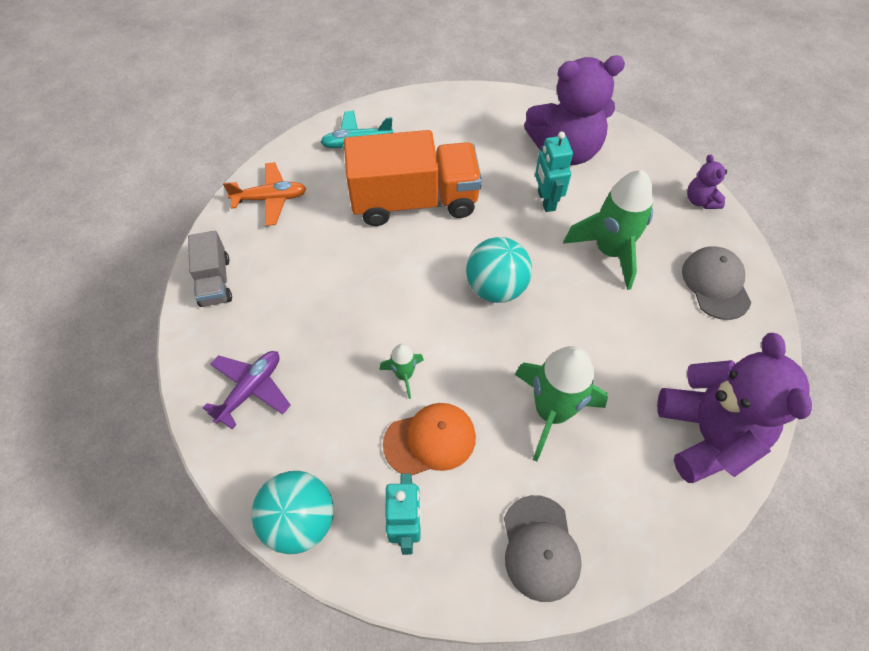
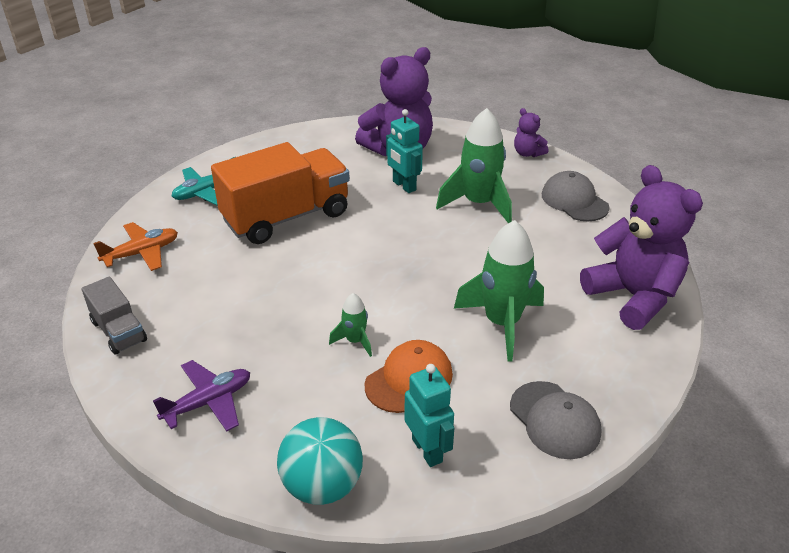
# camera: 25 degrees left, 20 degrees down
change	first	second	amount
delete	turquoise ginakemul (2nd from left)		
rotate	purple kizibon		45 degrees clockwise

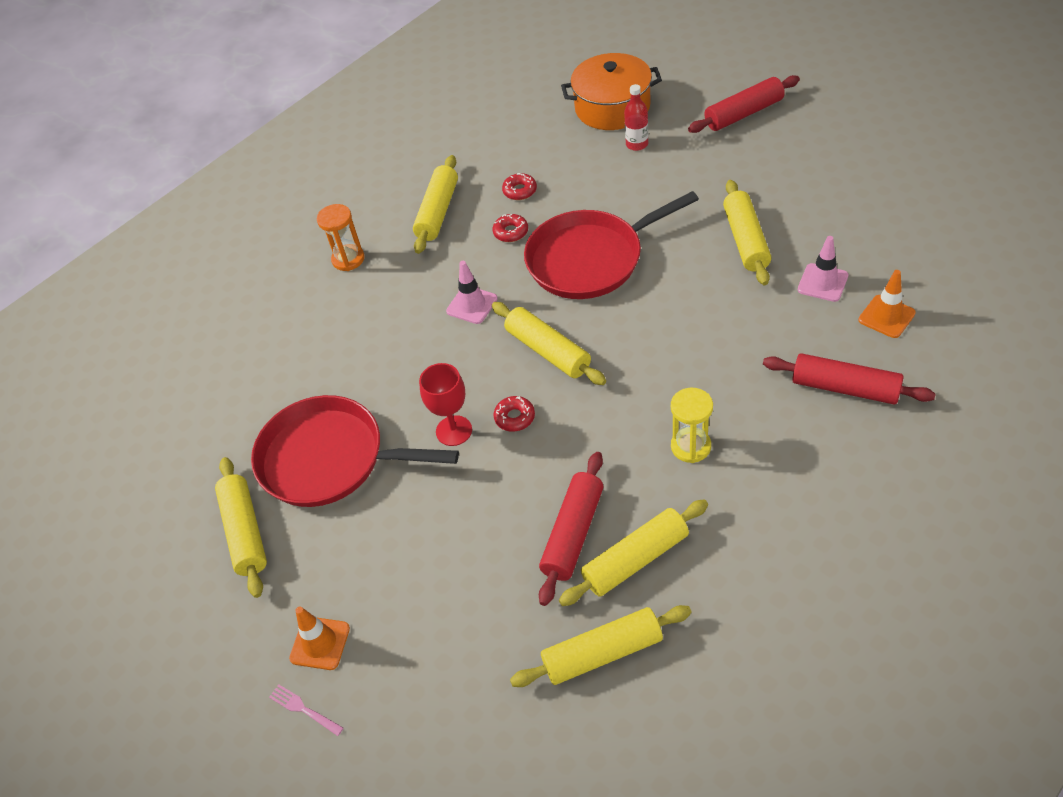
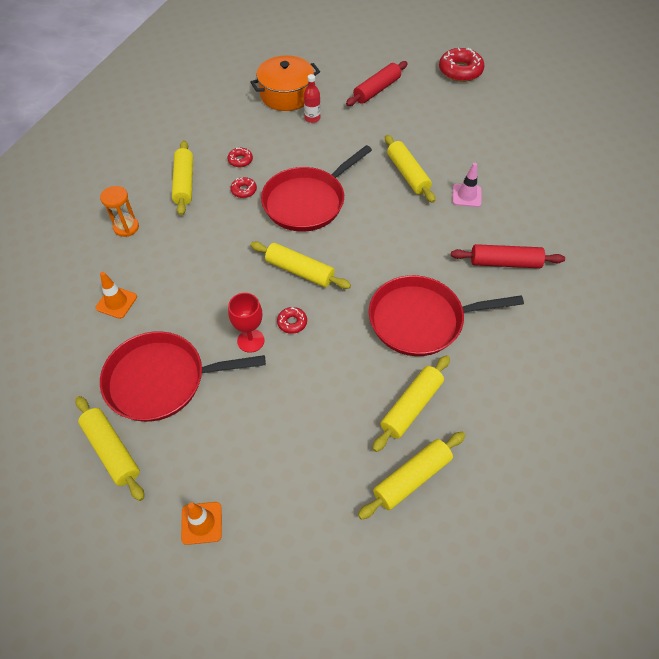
# camera: 25 degrees left, 5 degrees up
change	first	second	amount
delete	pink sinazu (1st from left)		
move	orange sinazu (2nd from left in the first image)	orange sinazu (1st from left)	
replace	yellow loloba	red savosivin (3rd from left)	
delete	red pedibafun (1st from left)		
delete	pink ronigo		
insert		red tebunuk (4th from left)	

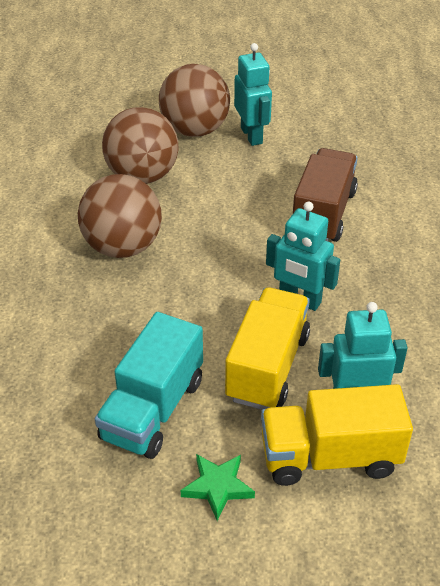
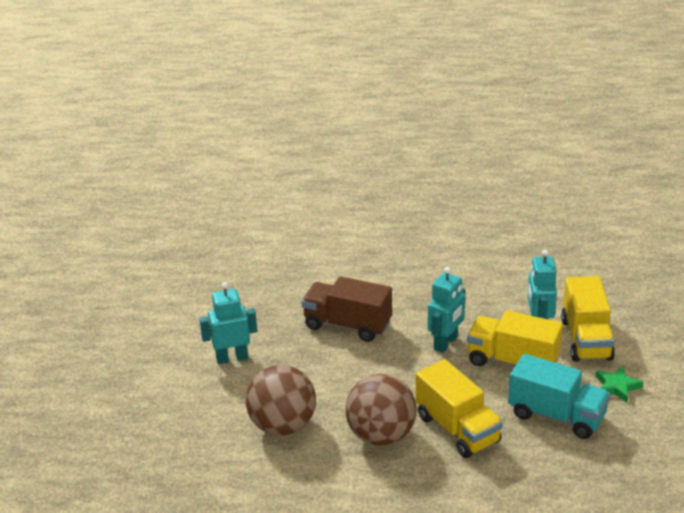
# camera: 85 degrees left, 10 degrees down
change	first	second	amount
delete	brown ginakemul (3rd from left)		
insert		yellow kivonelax (1st from left)	

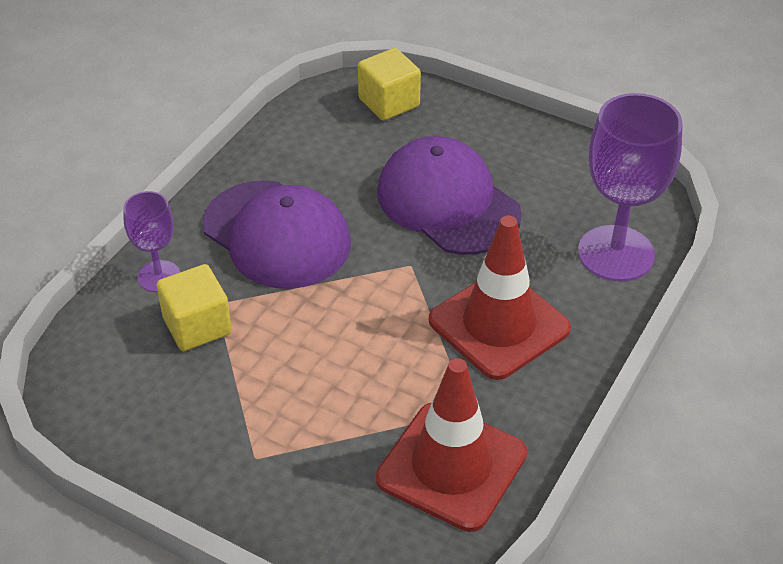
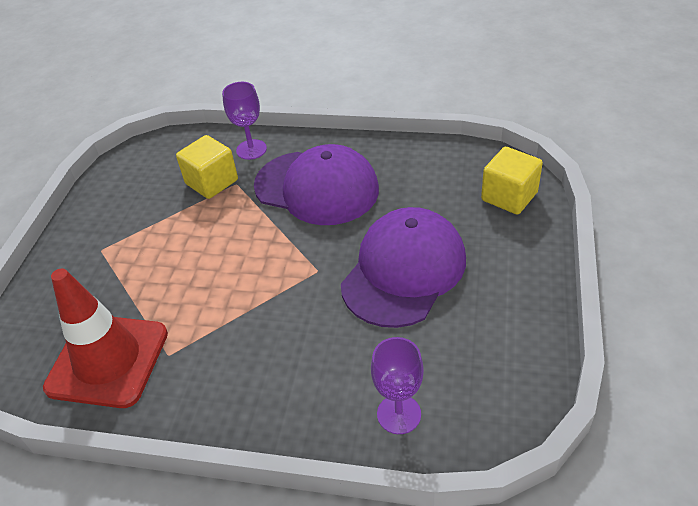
# camera: 75 degrees right, 0 degrees up
change	first	second	amount
resize	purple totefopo (2nd from left)		x0.55
rotate	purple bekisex (1st from left)		90 degrees counterclockwise
delete	red sinazu (2nd from left)		

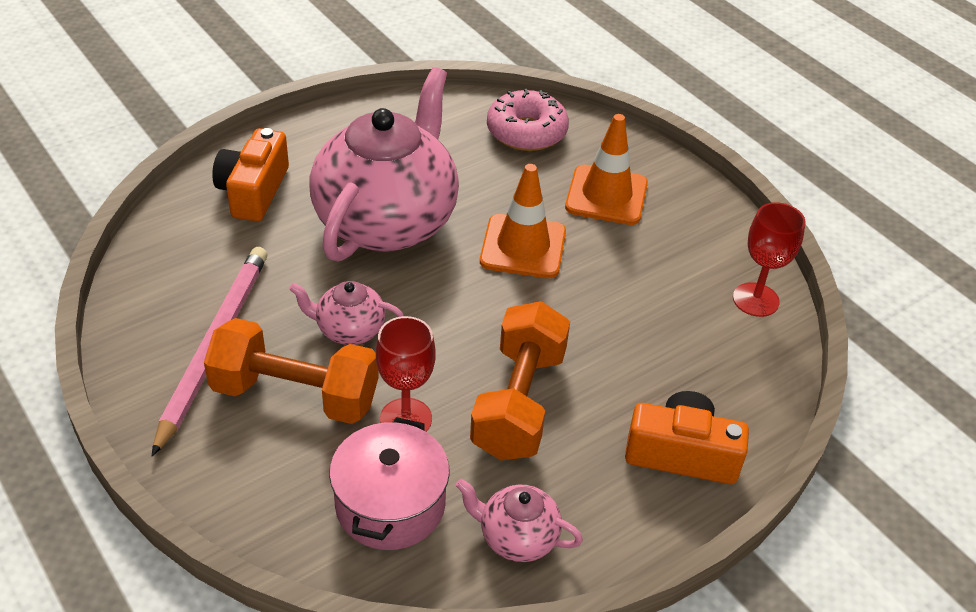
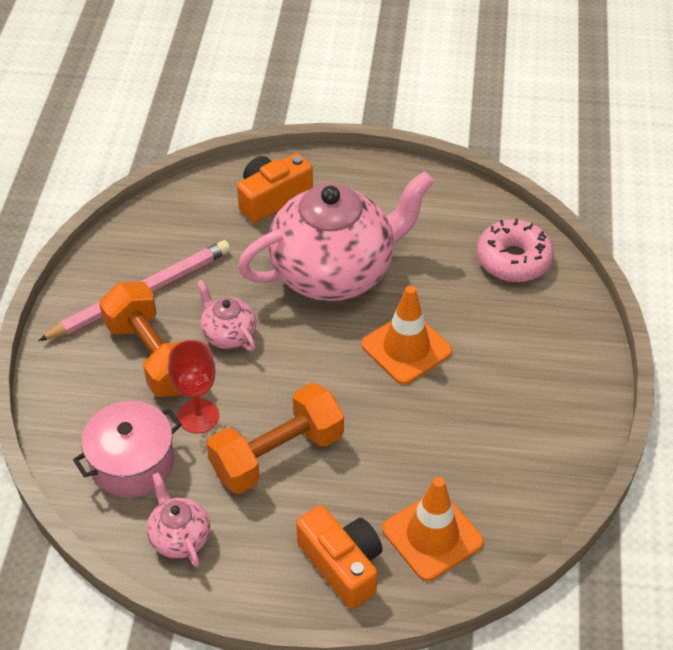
# camera: 45 degrees right, 5 degrees up
change	first	second	amount
move	orange sinazu (2nd from left)		
delete	red totefopo (2nd from left)		

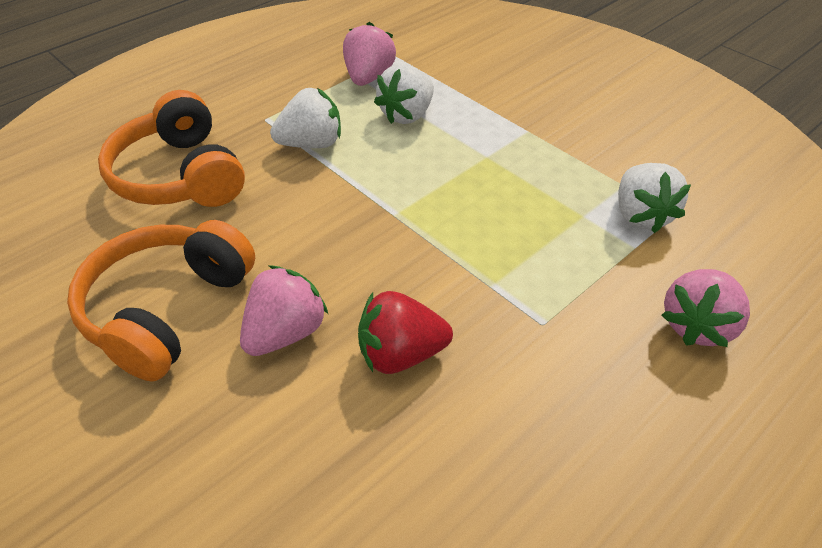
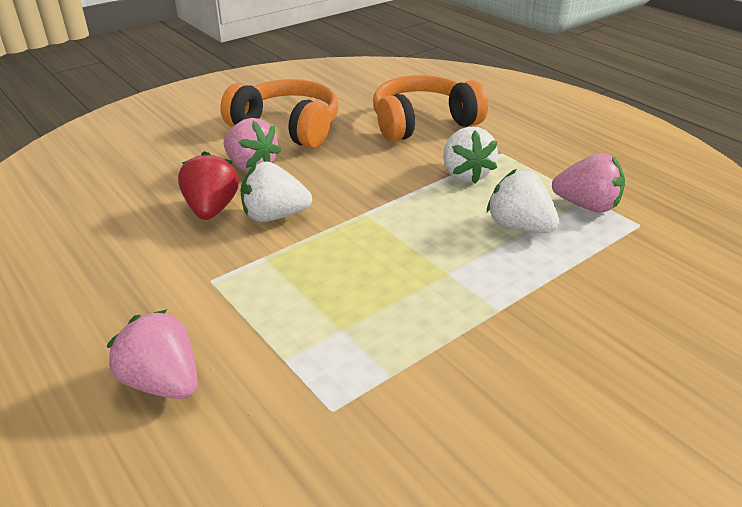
# camera: 95 degrees right, 10 degrees down
change	first	second	amount
move	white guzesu (3rd from left in the first image)	white guzesu (1st from left)	

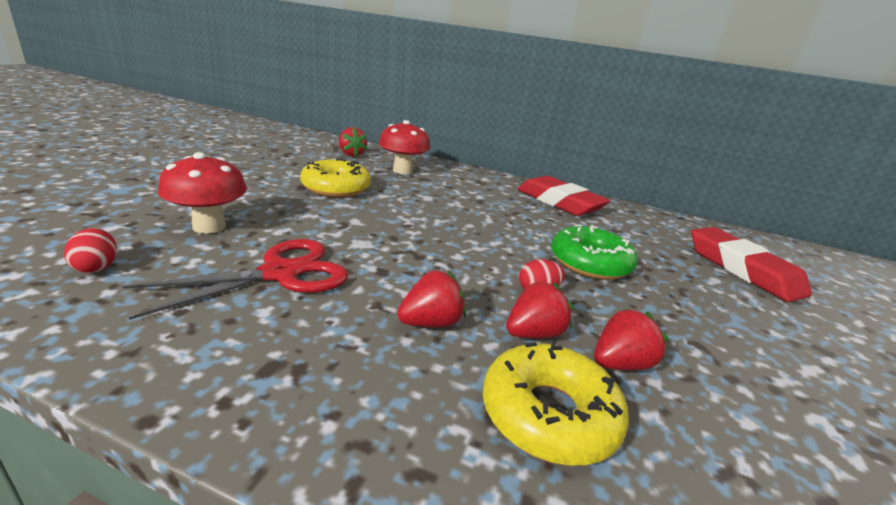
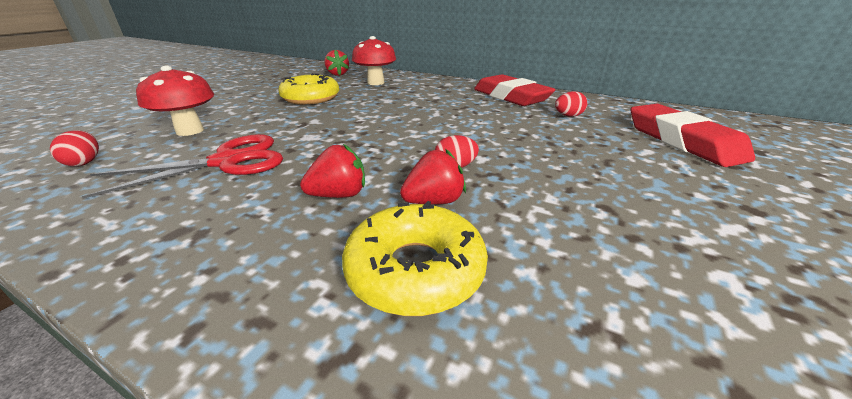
# camera: 10 degrees right, 5 degrees up
change	first	second	amount
delete	green tebunuk		
delete	red guzesu (4th from left)		
insert		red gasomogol (3rd from left)	

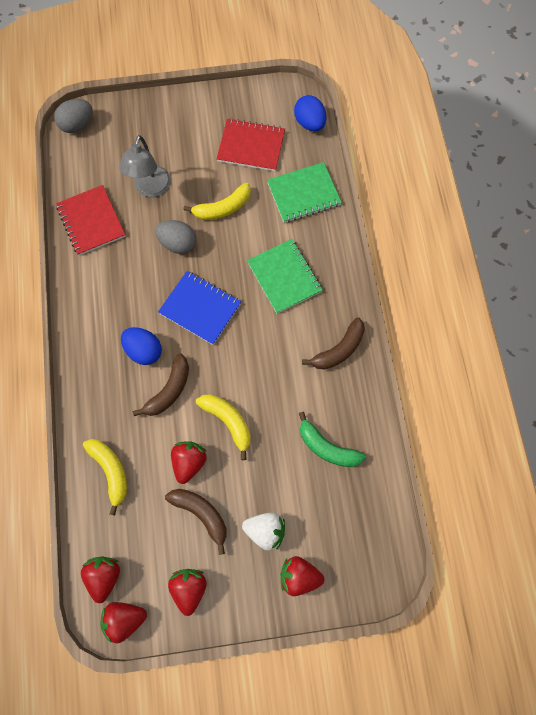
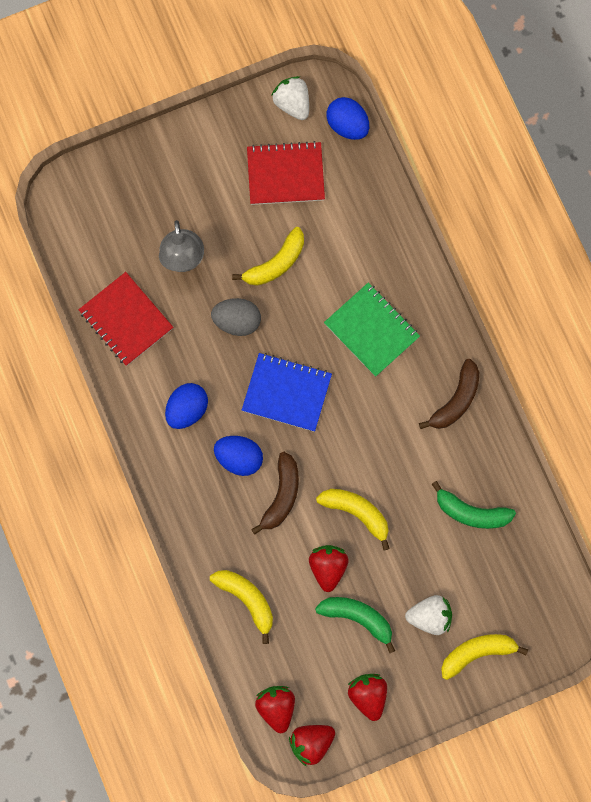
# camera: 15 degrees left, 5 degrees up
change	first	second	amount
delete	grey gasomogol (1st from left)		
delete	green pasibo (2nd from left)		
recolor	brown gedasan (2nd from left)	green gedasan (1st from left)	
replace	red guzesu (5th from left)	yellow gedasan (4th from left)	
insert		white guzesu (1st from left)	
insert		blue gasomogol (1st from left)	

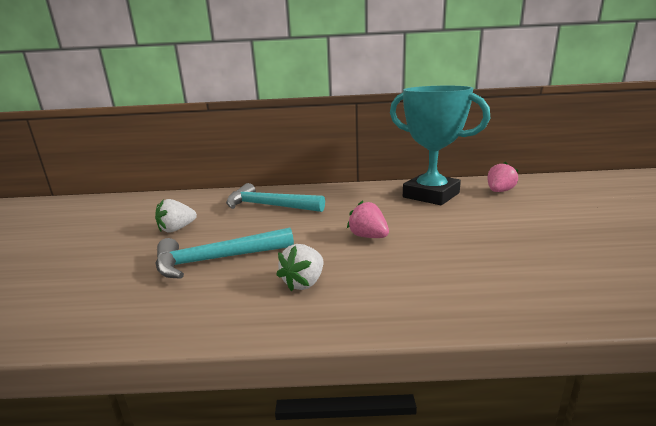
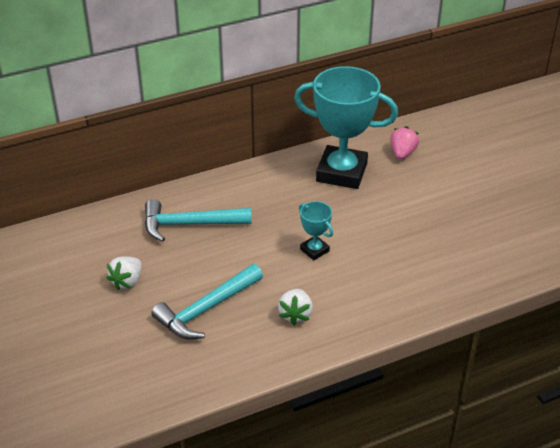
# camera: 25 degrees left, 20 degrees up
change	first	second	amount
replace	pink guzesu (1st from left)	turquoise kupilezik (1st from left)	

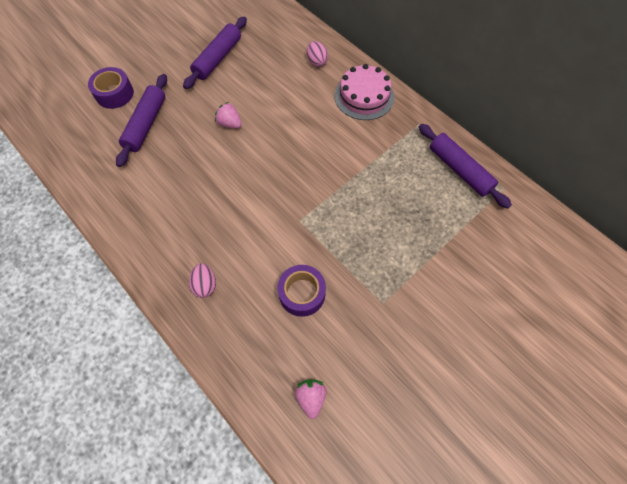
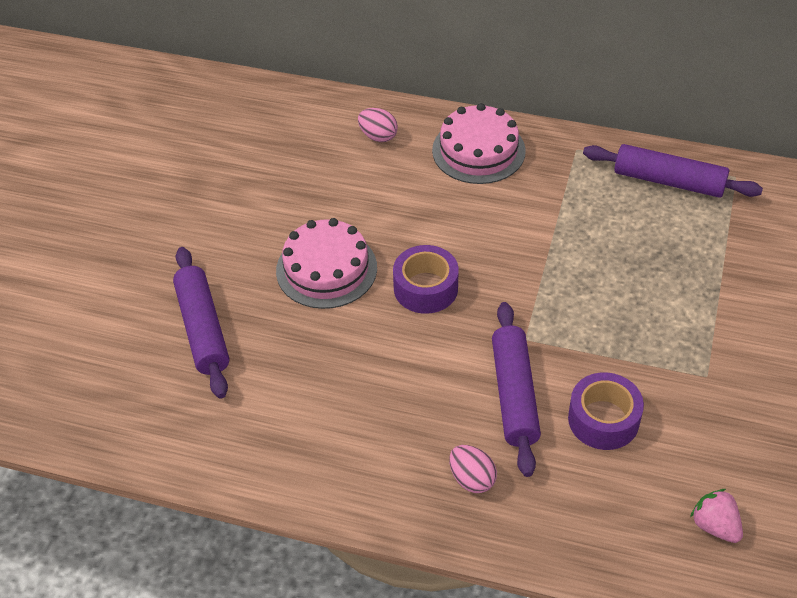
# camera: 30 degrees left, 15 degrees down
change	first	second	amount
move	purple pedibafun (2nd from left)		
move	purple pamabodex (1st from left)		
replace	pink guzesu (1st from left)	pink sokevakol (1st from left)	

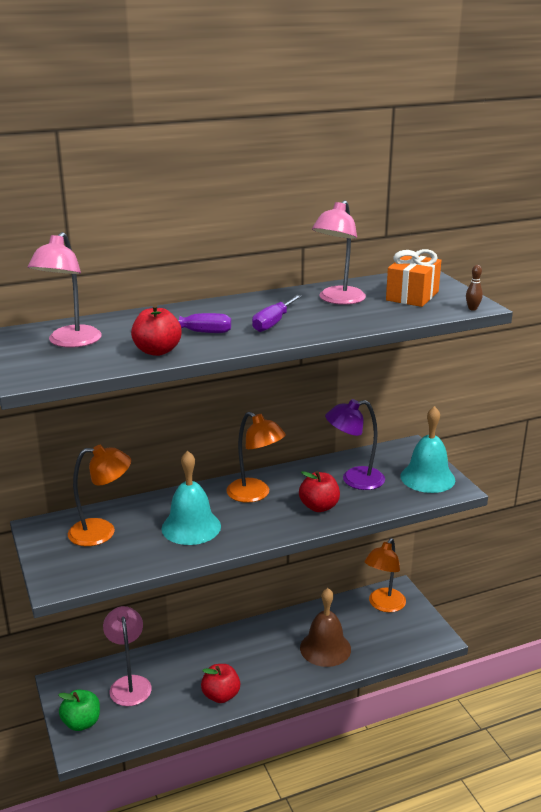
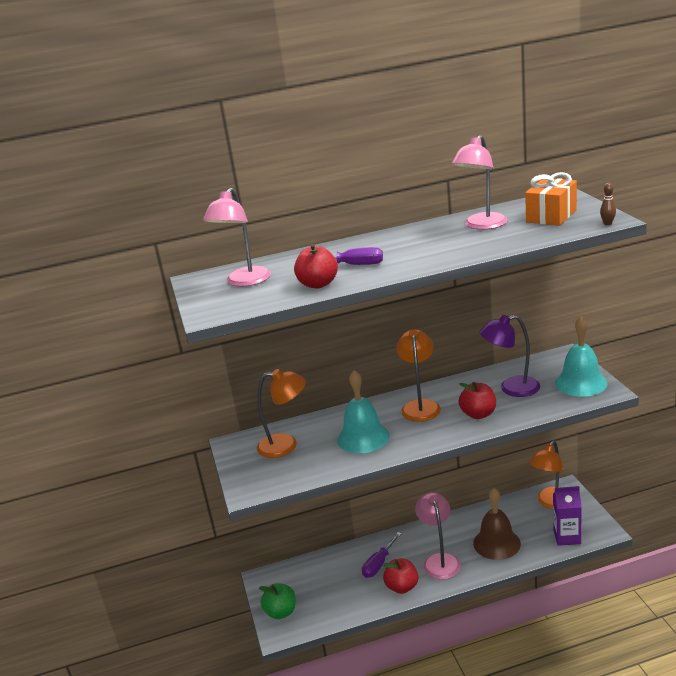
# camera: 10 degrees right, 0 degrees up
change	first	second	amount
move	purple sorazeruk (2nd from left)		
rotate	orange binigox (2nd from left)		135 degrees counterclockwise
move	pink binigox (2nd from left)		
insert		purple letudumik	

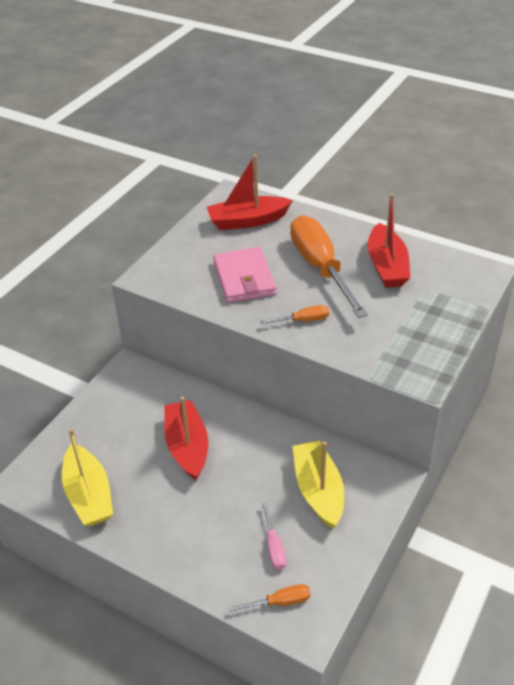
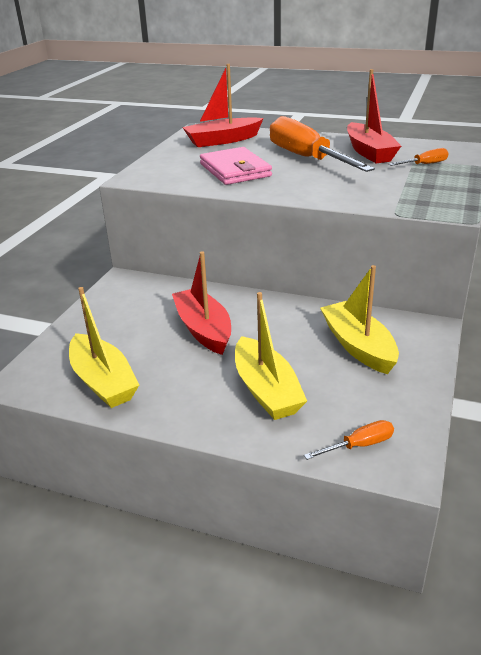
# camera: 10 degrees left, 10 degrees down
change	first	second	amount
move	orange sorazeruk (2nd from left in the first image)	orange sorazeruk (3rd from left)	
delete	pink sorazeruk		
insert		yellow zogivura (2nd from left)	

